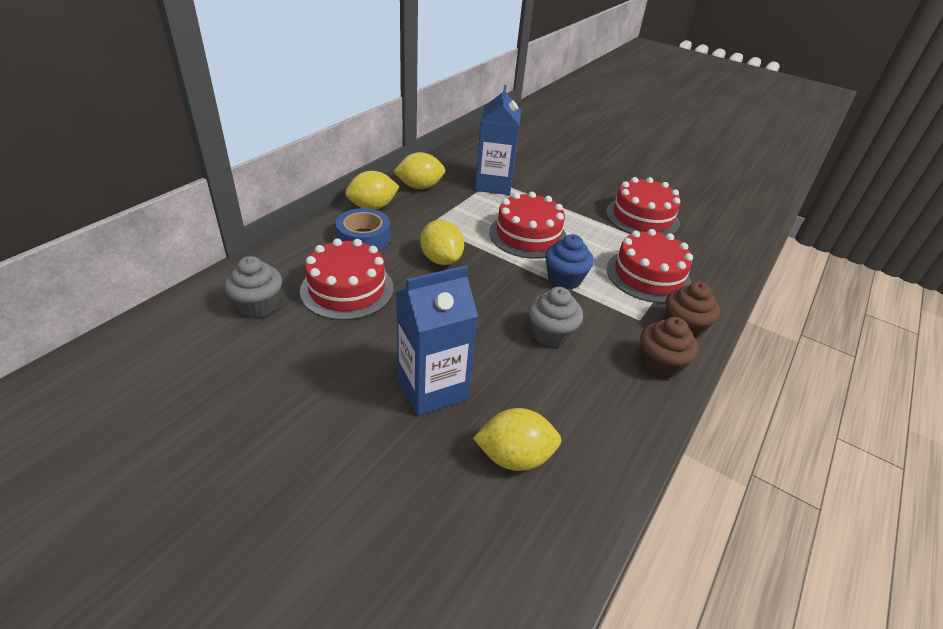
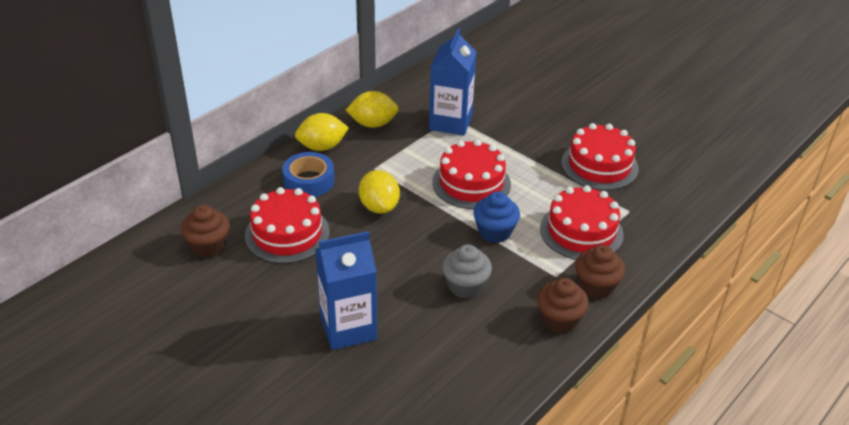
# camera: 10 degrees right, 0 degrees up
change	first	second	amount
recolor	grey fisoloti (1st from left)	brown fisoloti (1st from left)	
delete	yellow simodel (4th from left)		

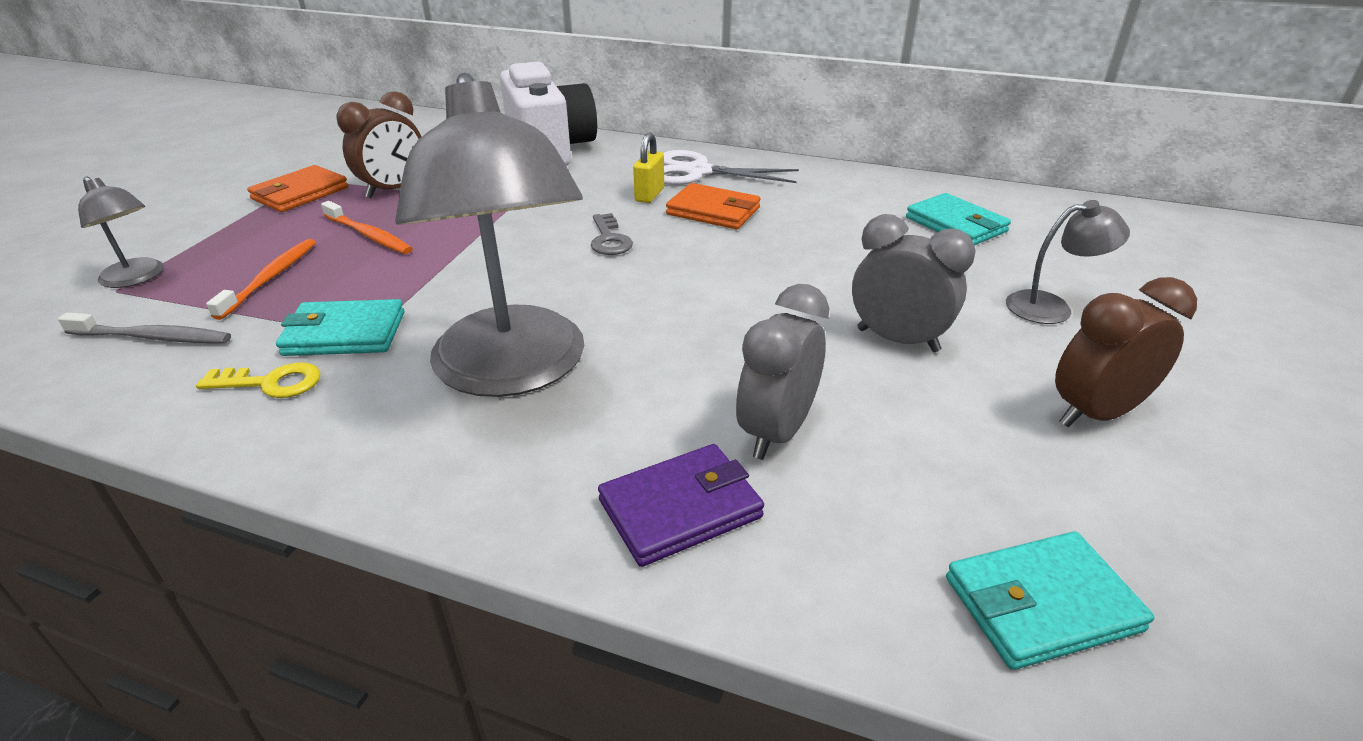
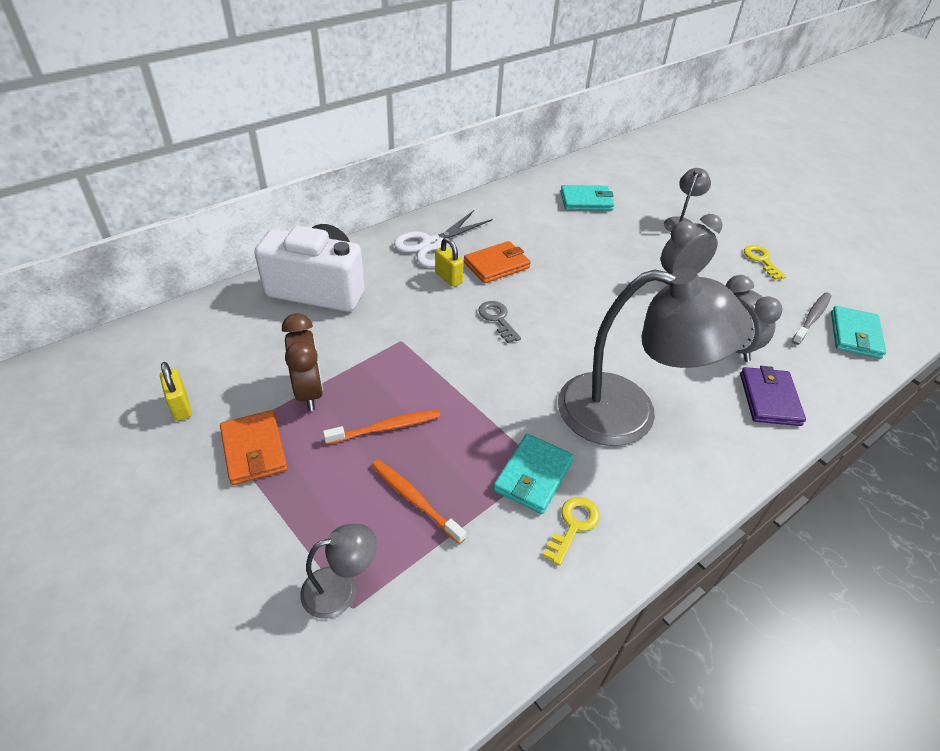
# camera: 60 degrees left, 10 degrees up
change	first	second	amount
rotate	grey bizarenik		135 degrees counterclockwise
replace	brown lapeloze (2nd from left)	yellow bizarenik (2nd from left)	
move	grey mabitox		
insert		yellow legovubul (1st from left)	

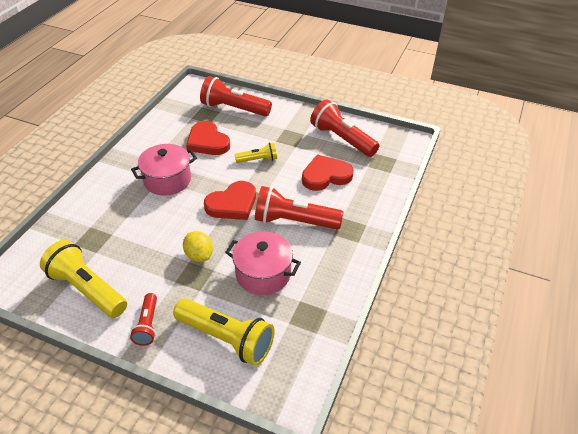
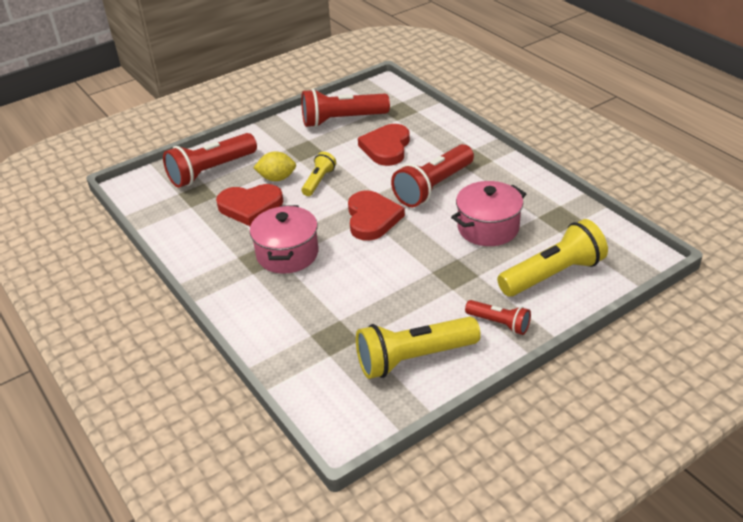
# camera: 55 degrees left, 5 degrees down
change	first	second	amount
move	yellow simodel		

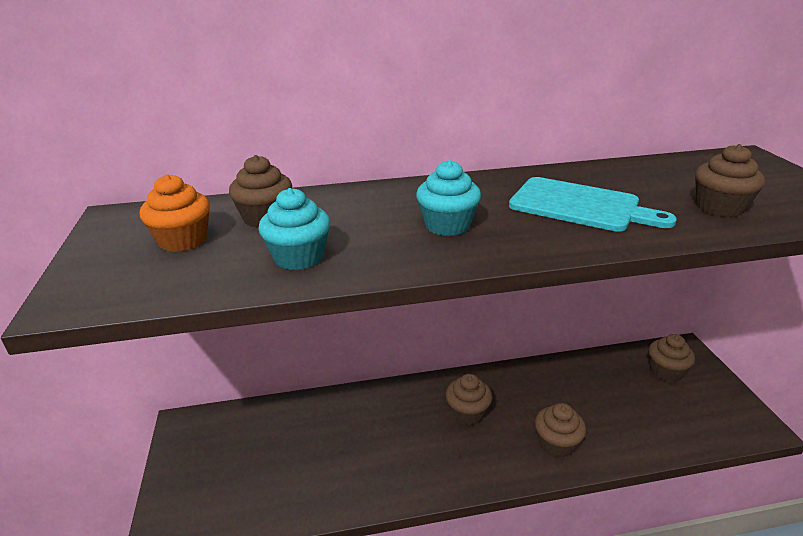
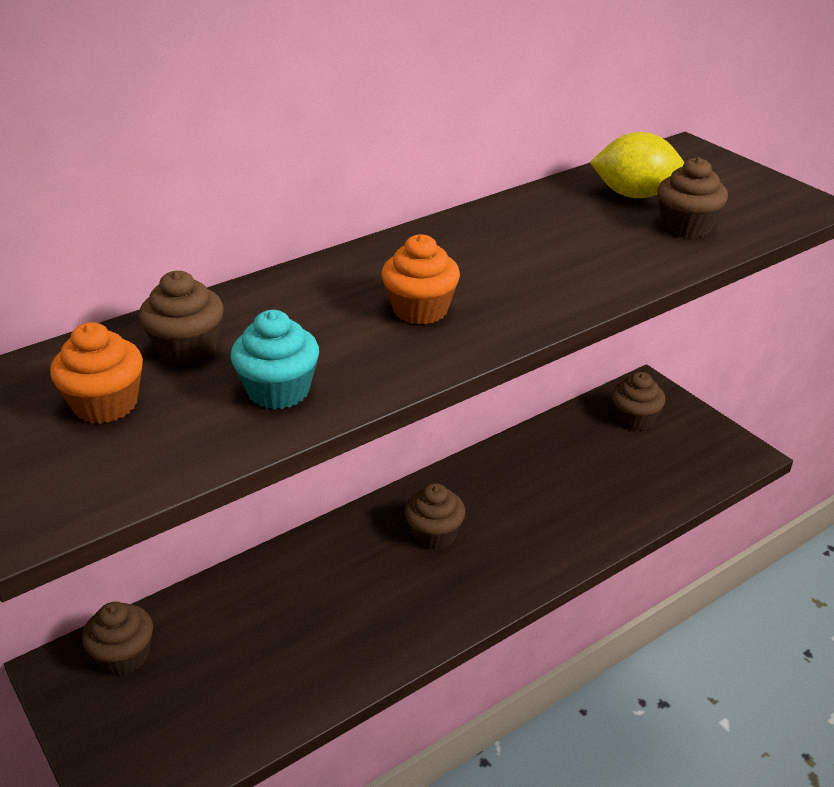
# camera: 25 degrees left, 5 degrees up
change	first	second	amount
recolor	turquoise fisoloti (2nd from left)	orange fisoloti (2nd from left)	
delete	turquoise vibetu		
move	brown fisoloti (3rd from left in the first image)	brown fisoloti (1st from left)	
insert		yellow simodel	

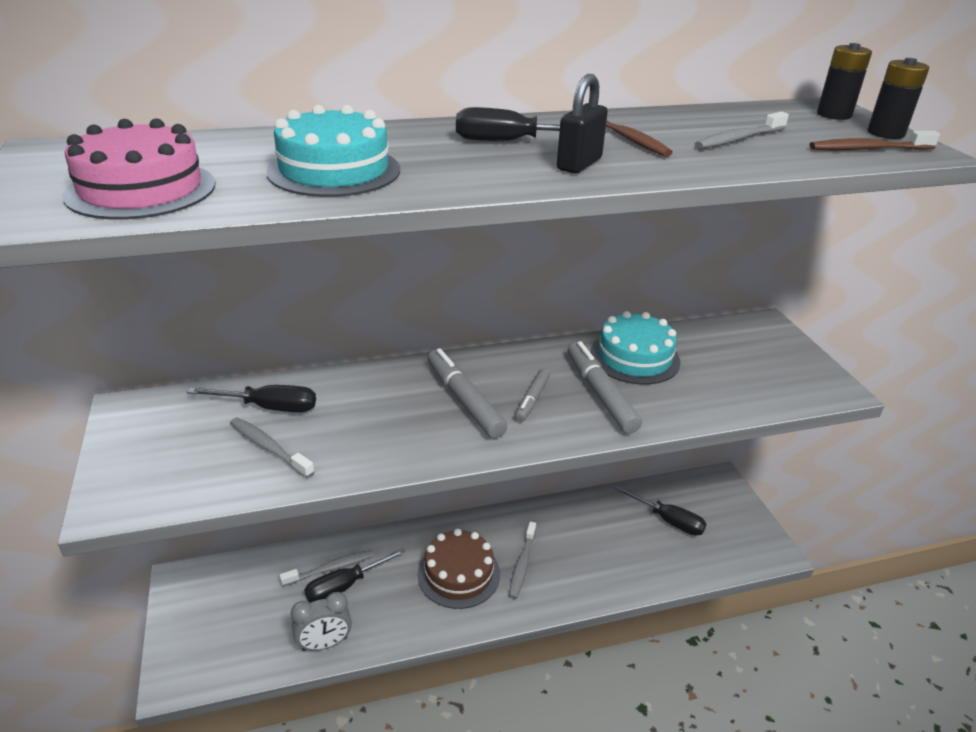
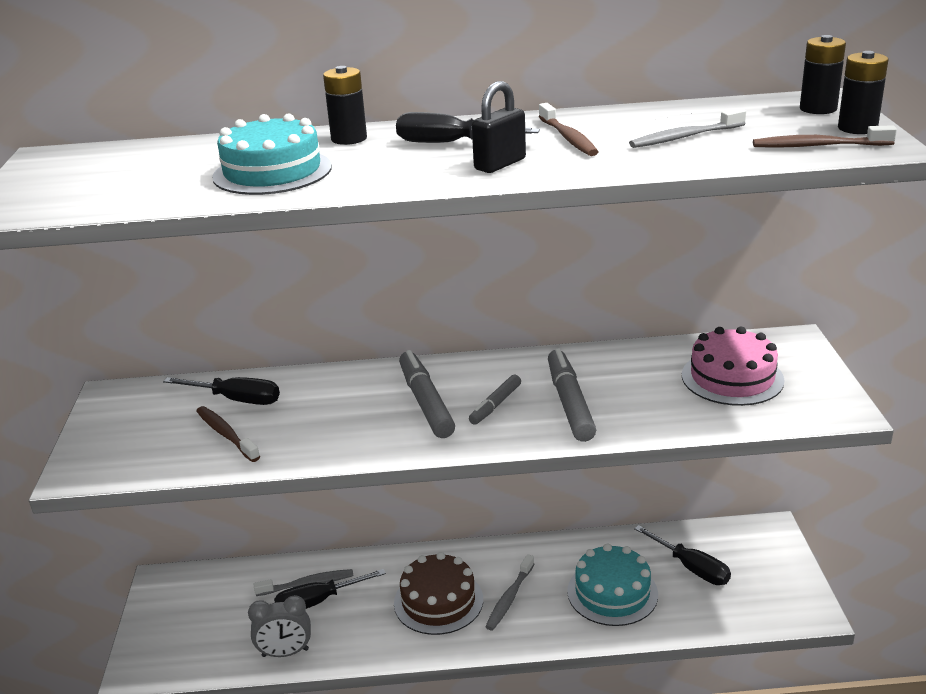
# camera: 15 degrees right, 5 degrees down
change	first	second	amount
move	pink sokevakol		
move	turquoise sokevakol (2nd from left)		
recolor	grey mabitox (1st from left)	brown mabitox (1st from left)	
insert		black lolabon (1st from left)	

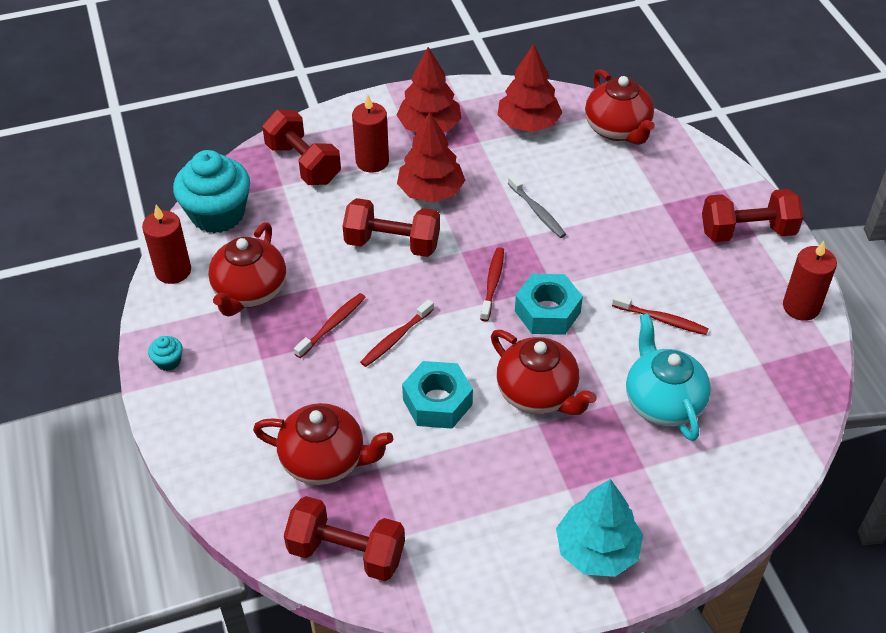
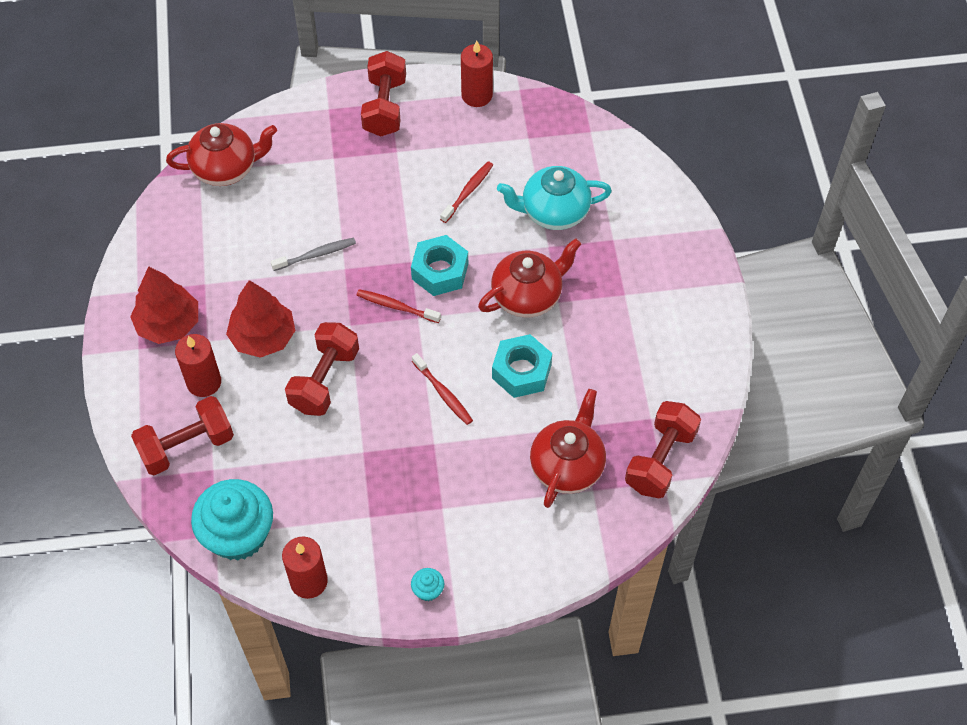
# camera: 80 degrees left, 10 degrees up
change	first	second	amount
delete	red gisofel (3rd from left)		
delete	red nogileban (1st from left)		
delete	red mabitox (1st from left)		
delete	turquoise gisofel		

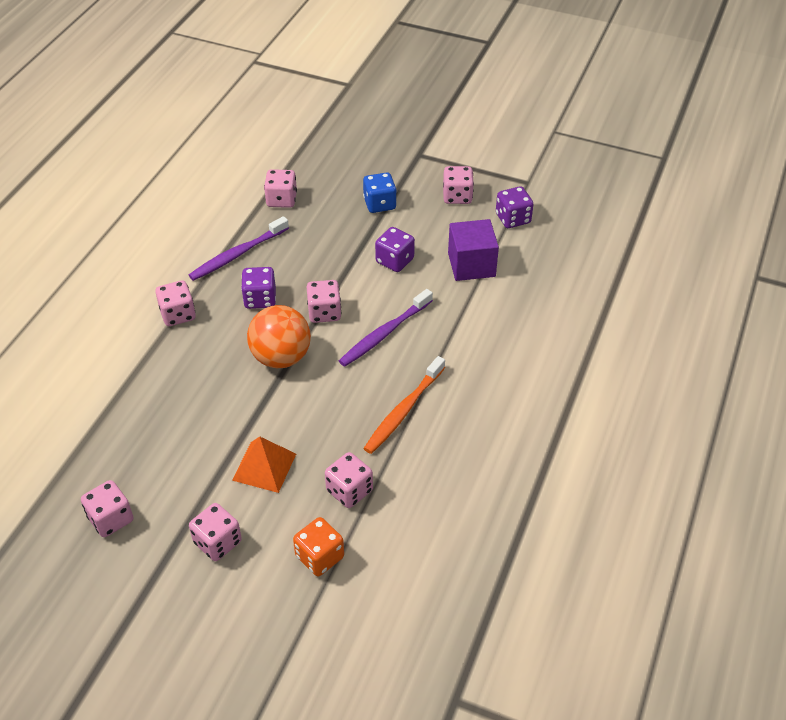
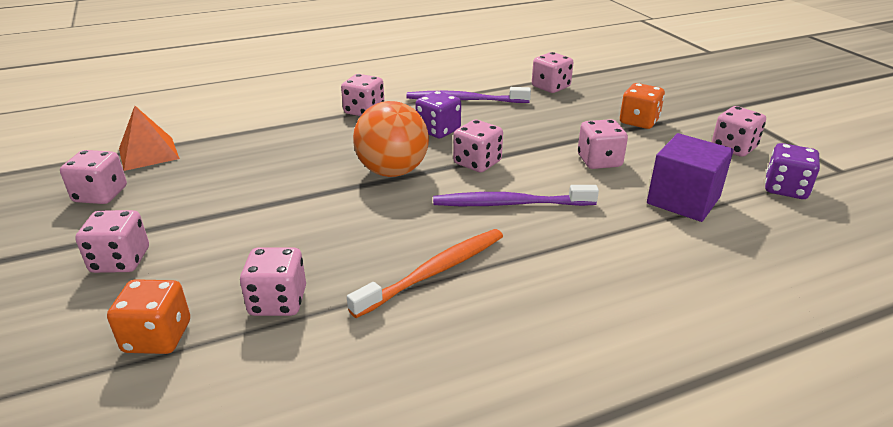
# camera: 45 degrees right, 15 degrees down
change	first	second	amount
recolor	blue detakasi	orange detakasi (2nd from left)	
recolor	purple detakasi (2nd from left)	pink detakasi (7th from left)	
rotate	orange mabitox		150 degrees clockwise
move	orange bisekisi		

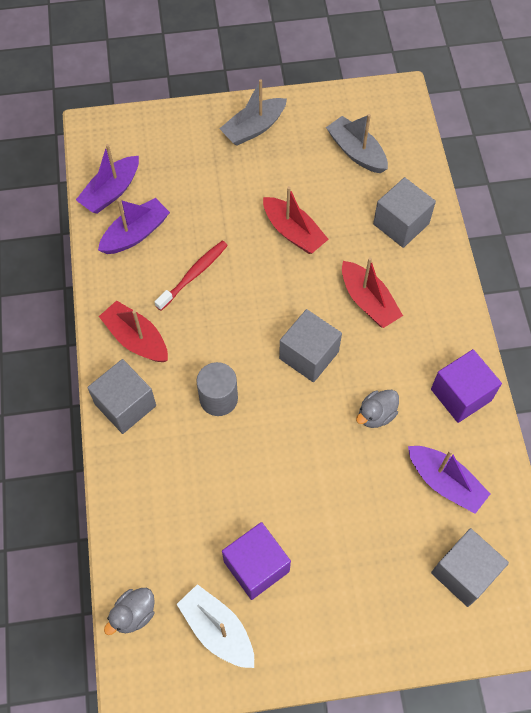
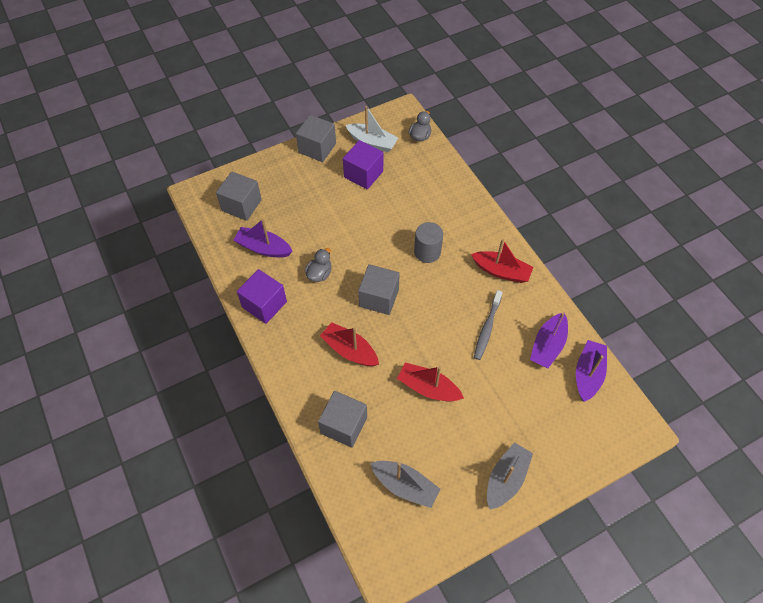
# camera: 160 degrees right, 5 degrees down
change	first	second	amount
recolor	red mabitox	grey mabitox	
move	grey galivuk (1st from left in the first image)	grey galivuk (2nd from left)	

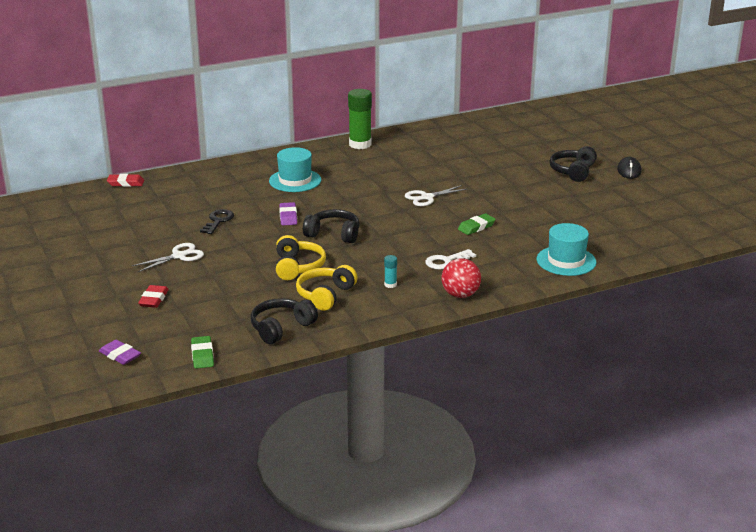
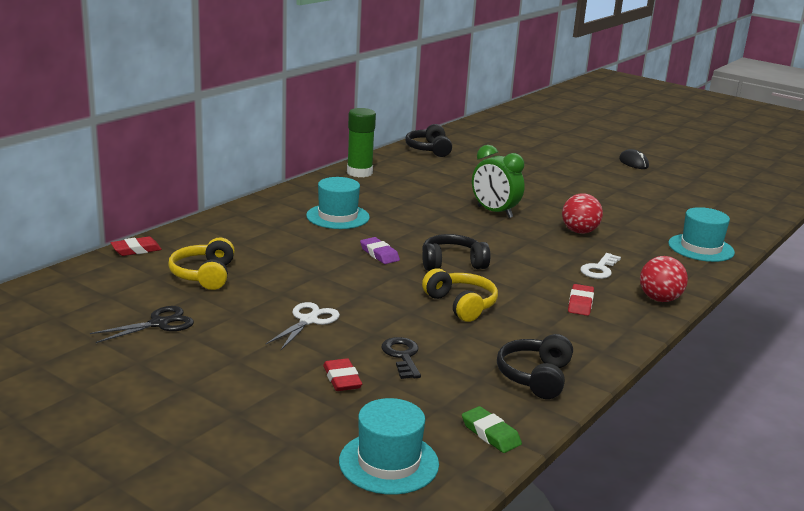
# camera: 30 degrees left, 5 degrees down
change	first	second	amount
move	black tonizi (3rd from left in the first image)	black tonizi (1st from left)	
replace	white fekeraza (2nd from left)	green lapeloze	
move	black bizarenik		
replace	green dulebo (2nd from left)	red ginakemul (1st from left)	
replace	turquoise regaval	red dulebo (3rd from left)	
move	yellow tonizi (2nd from left in the first image)	yellow tonizi (1st from left)	
replace	purple dulebo (1st from left)	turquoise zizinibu (2nd from left)	
insert		black fekeraza	

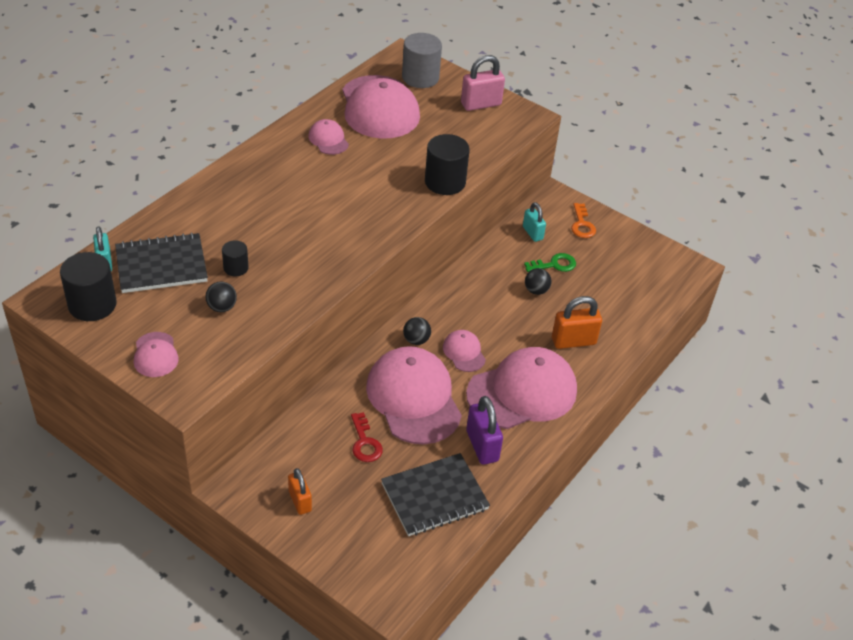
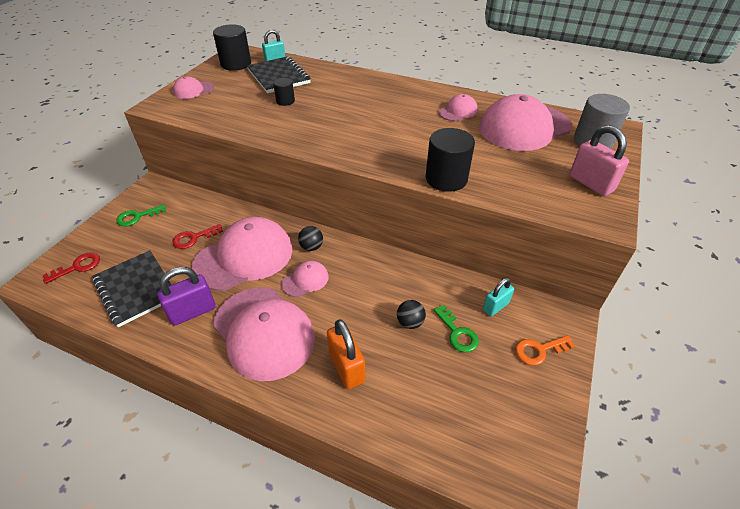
# camera: 80 degrees right, 0 degrees up
change	first	second	amount
delete	black ginakemul (1st from left)		
replace	orange legovubul (1st from left)	green bizarenik (1st from left)	
insert		red bizarenik (1st from left)	

